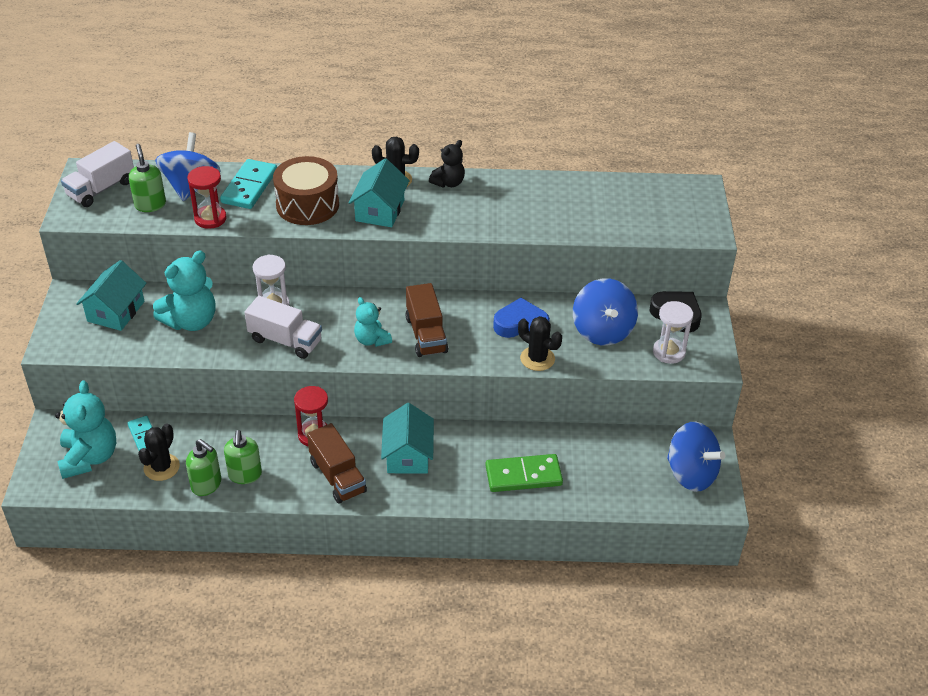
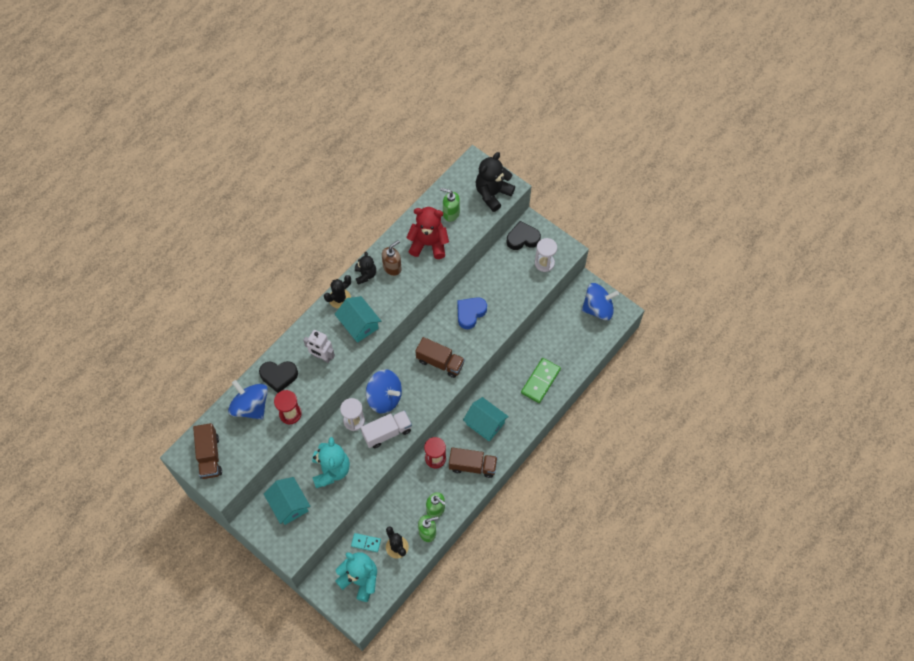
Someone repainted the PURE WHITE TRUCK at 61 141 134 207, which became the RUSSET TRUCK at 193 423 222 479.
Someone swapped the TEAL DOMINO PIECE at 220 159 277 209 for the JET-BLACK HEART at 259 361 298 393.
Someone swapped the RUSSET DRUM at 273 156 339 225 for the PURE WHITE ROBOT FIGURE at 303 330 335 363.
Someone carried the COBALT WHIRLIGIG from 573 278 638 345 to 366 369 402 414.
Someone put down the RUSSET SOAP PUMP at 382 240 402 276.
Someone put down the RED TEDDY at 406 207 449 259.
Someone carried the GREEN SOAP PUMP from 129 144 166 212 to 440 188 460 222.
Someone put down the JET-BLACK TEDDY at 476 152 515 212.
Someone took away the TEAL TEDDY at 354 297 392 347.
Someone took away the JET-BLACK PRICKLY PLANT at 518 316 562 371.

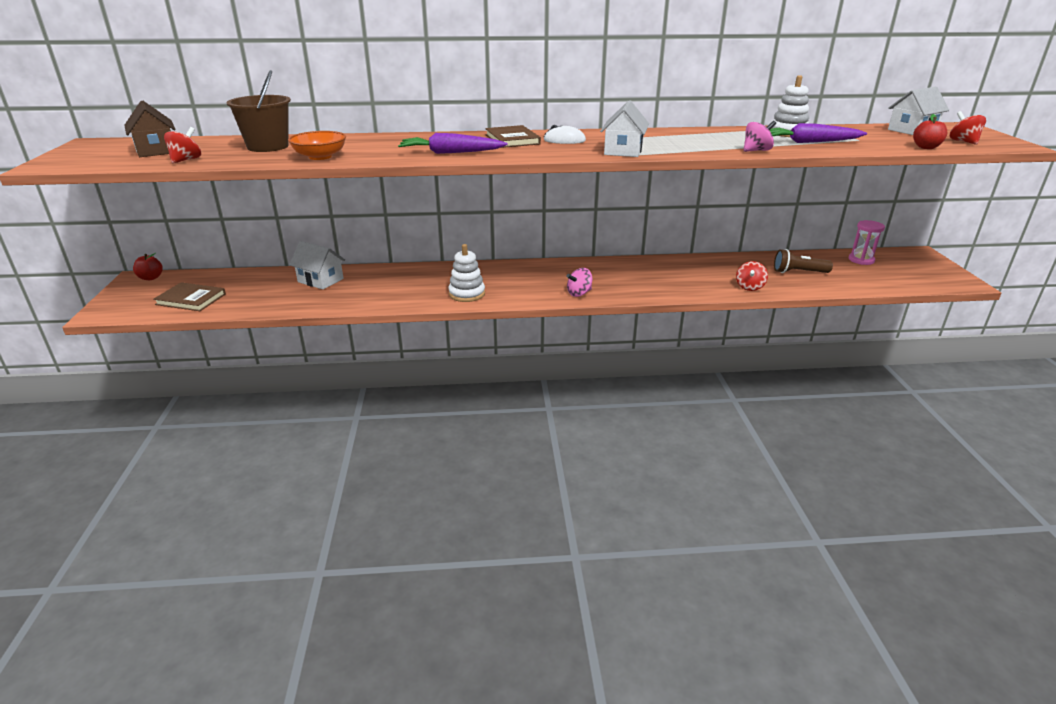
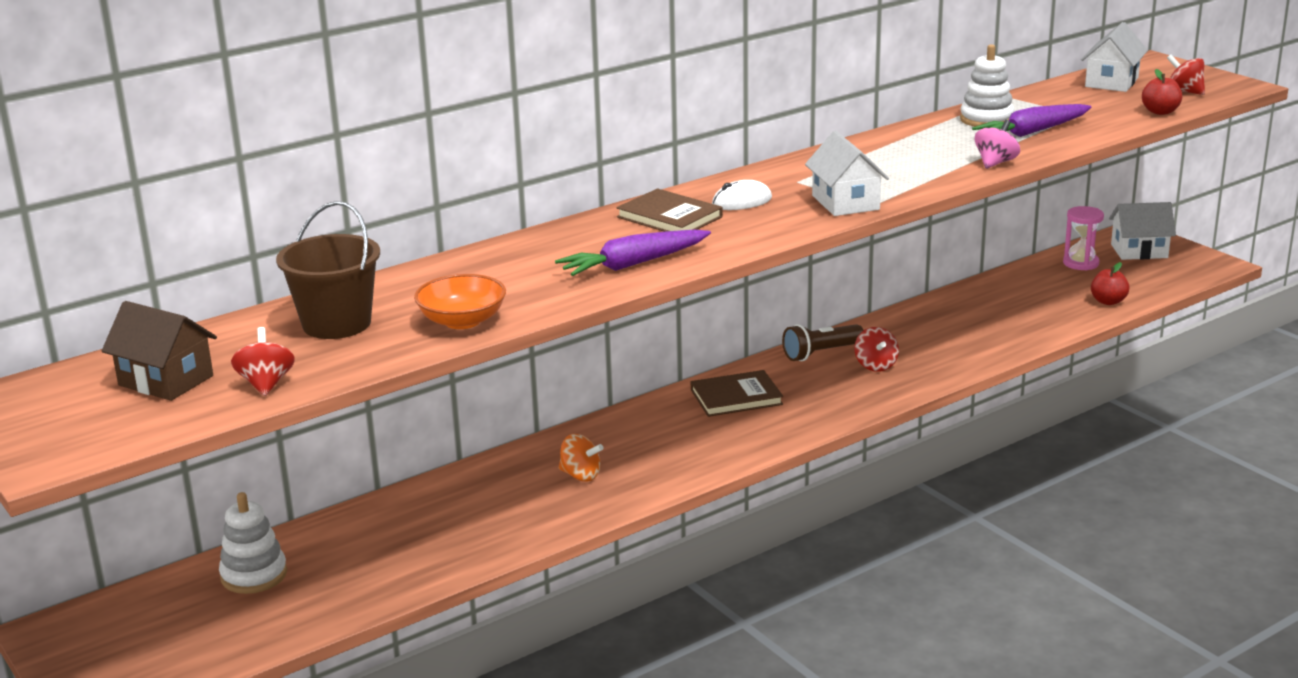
Someone carried the PURE WHITE STACKING TOY from 448 244 485 302 to 219 492 287 594.
Someone put down the ORANGE-COLOURED WHIRLIGIG at 559 434 603 482.
Someone carried the RUSSET HARDBACK from 154 282 226 311 to 691 370 783 417.
Someone carried the RUSSET TORCH from 774 249 833 273 to 782 324 864 361.
Someone carried the RED WHIRLIGIG from 736 261 768 291 to 854 327 899 372.
Someone carried the RED APPLE FRUIT from 133 253 163 280 to 1091 262 1130 305.
Someone carried the PURE WHITE COTTAGE from 289 241 345 289 to 1109 202 1176 260.
Someone took away the ROSY WHIRLIGIG at 567 268 592 297.

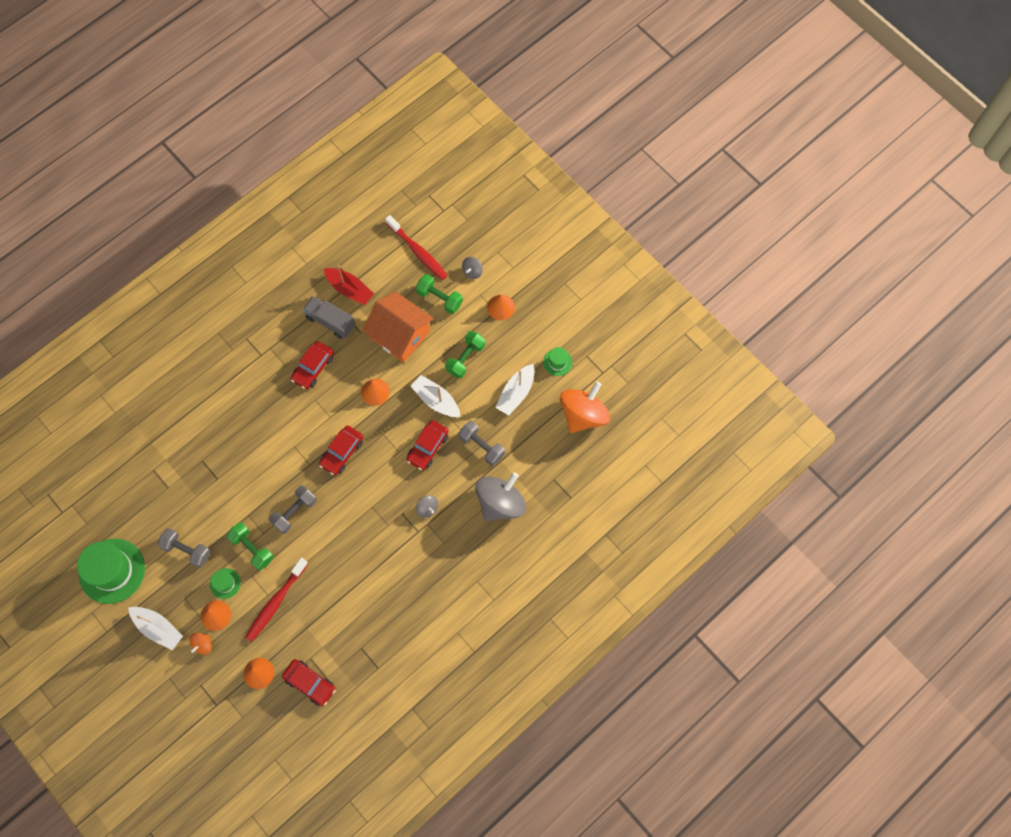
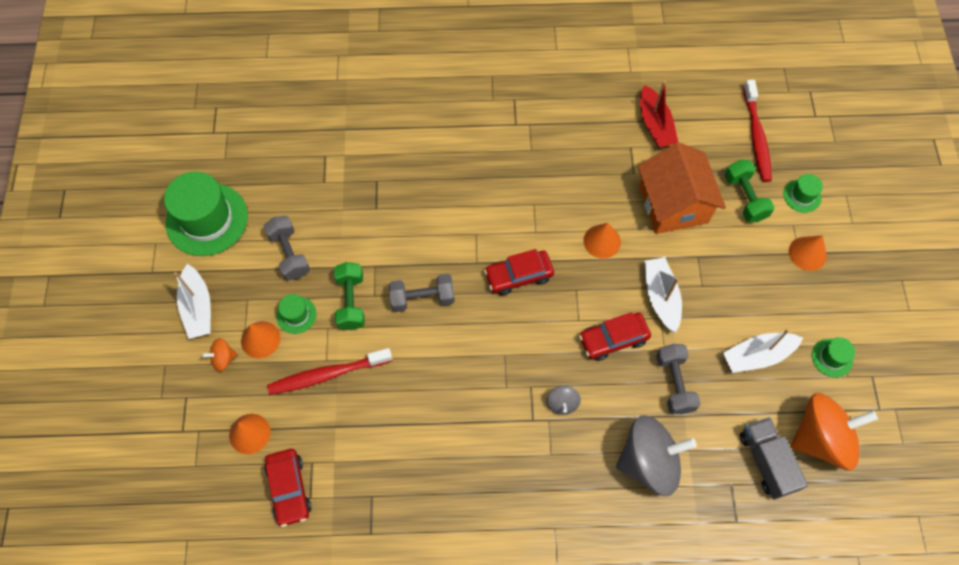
Someone carried the GRAY TRUCK from 303 296 355 339 to 740 417 808 500.
Someone swapped the GRAY WHIRLIGIG at 462 257 483 279 for the GREEN TALL HAT at 783 174 823 213.
Someone took away the RED AUTOMOBILE at 291 341 334 389.
Someone took away the GREEN DUMBBELL at 445 331 485 379.

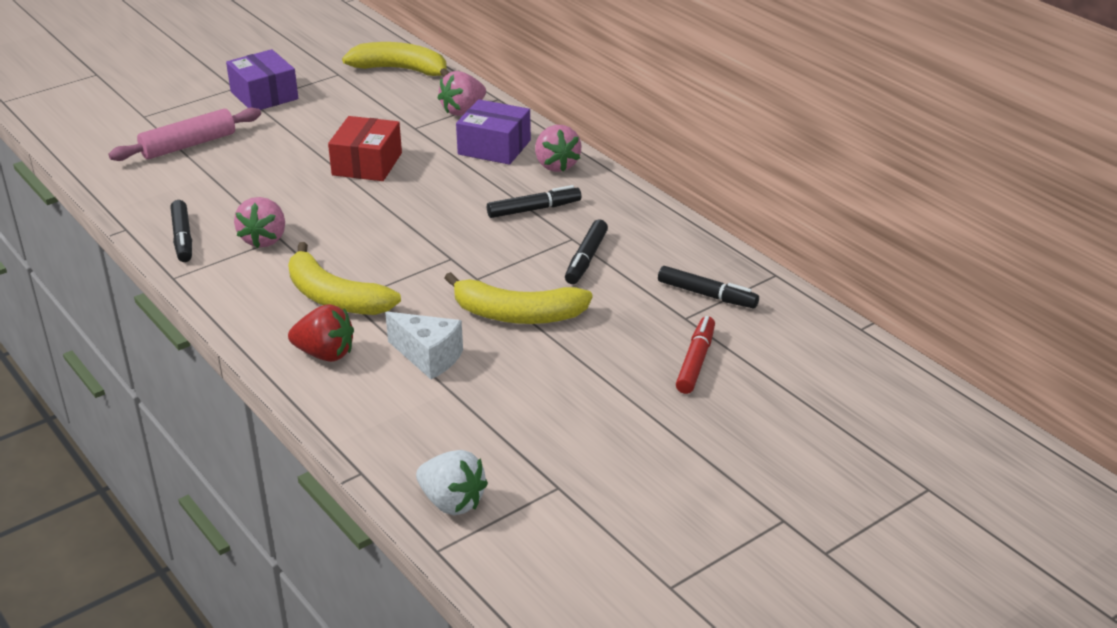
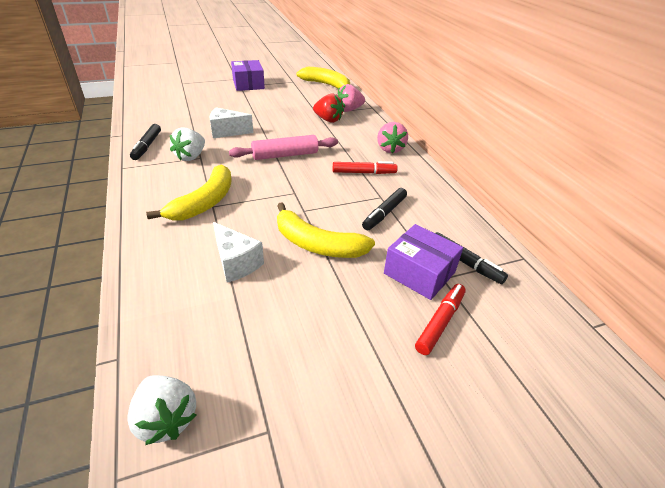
Someone rotated the GOLDEN BANANA FRUIT at 288 242 401 315 by 120 degrees counterclockwise.
Someone repainted the ROSY TOY STRAWBERRY at 234 197 285 248, which became the PURE WHITE TOY STRAWBERRY at 170 127 205 161.
Someone put down the PURE WHITE PIECE OF CHEESE at 209 107 253 138.
Someone carried the ROSY DOUGH ROLLER from 109 107 261 161 to 229 135 338 160.
Someone carried the RED TOY STRAWBERRY from 288 304 354 362 to 313 94 344 123.
Someone repainted the JET-BLACK FELT PEN at 487 185 582 218, which became the RED FELT PEN at 333 161 398 174.
Someone carried the PURPLE PARCEL from 456 99 531 165 to 384 224 463 300.
Someone took away the RED PARCEL at 328 116 402 181.

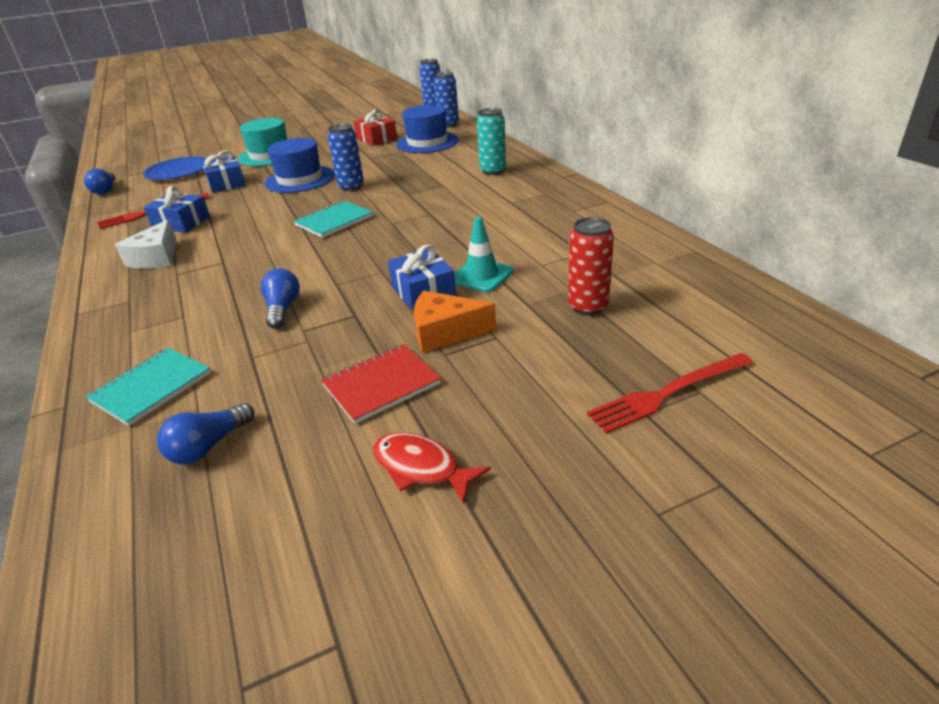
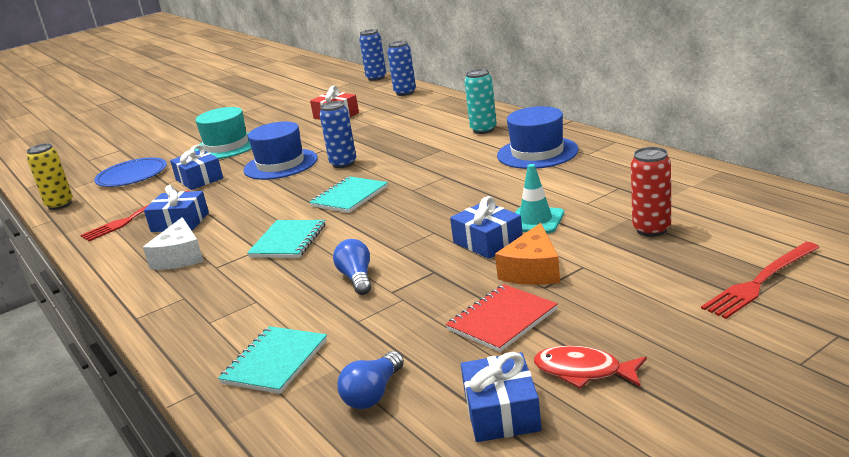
Someone swapped the COBALT LIGHT BULB at 84 169 115 194 for the GOLDEN SODA CAN at 27 143 73 210.
Someone put down the TEAL EXERCISE BOOK at 247 220 326 258.
Someone put down the COBALT GIFT at 461 352 542 442.
Someone rotated the ORANGE-COLOURED PIECE OF CHEESE at 414 291 497 353 by 60 degrees counterclockwise.
Someone carried the COBALT TALL HAT from 396 105 459 153 to 497 106 579 169.

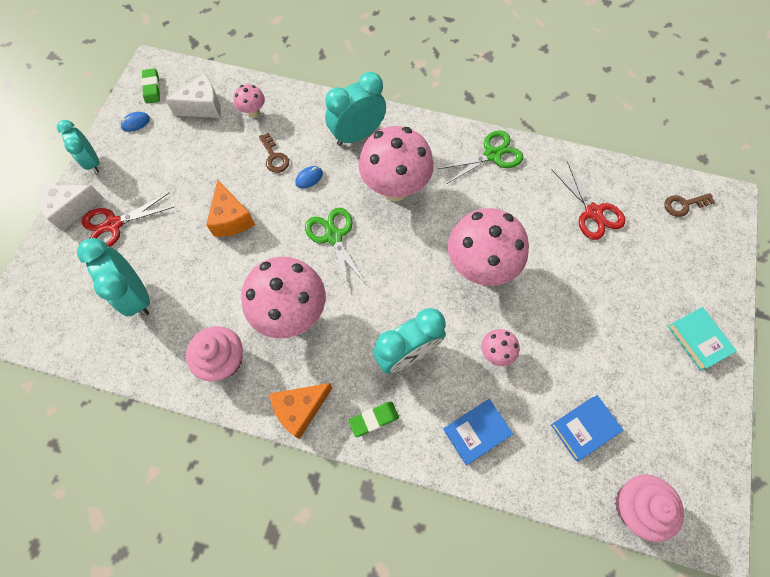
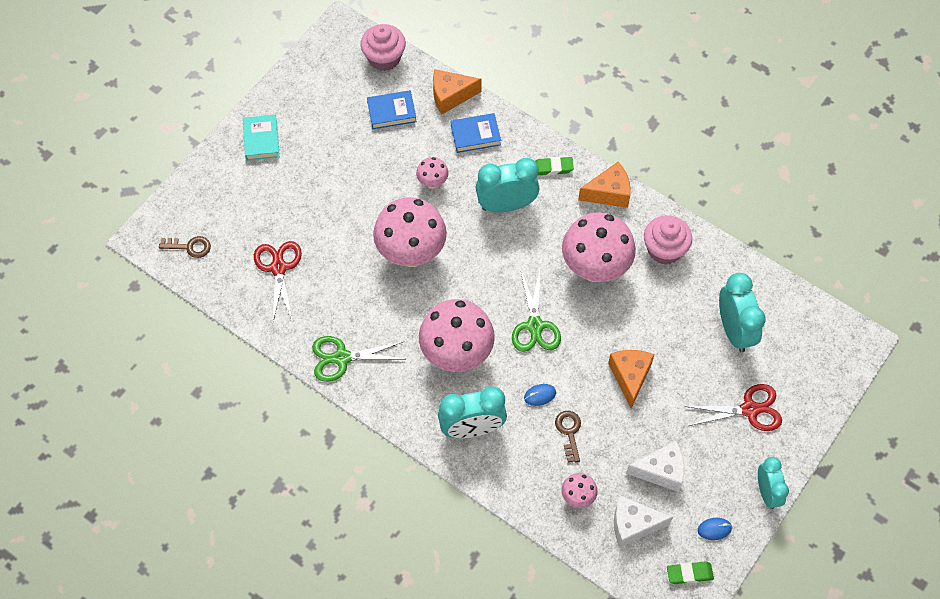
Someone put down the ORANGE-COLOURED PIECE OF CHEESE at 433 69 482 114.
Someone carried the PURE WHITE PIECE OF CHEESE from 38 185 104 231 to 626 441 685 492.
Someone rotated the GREEN PENCIL ERASER at 141 68 160 104 by 75 degrees clockwise.

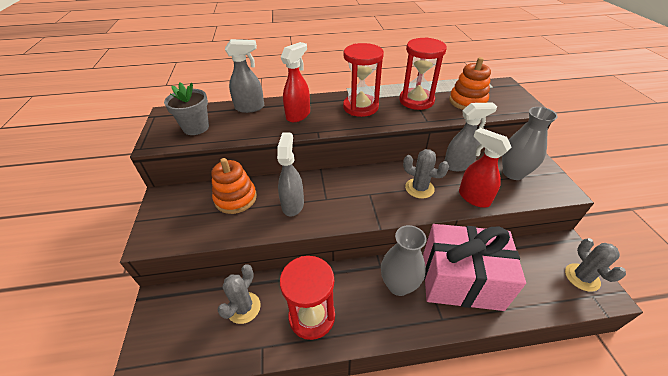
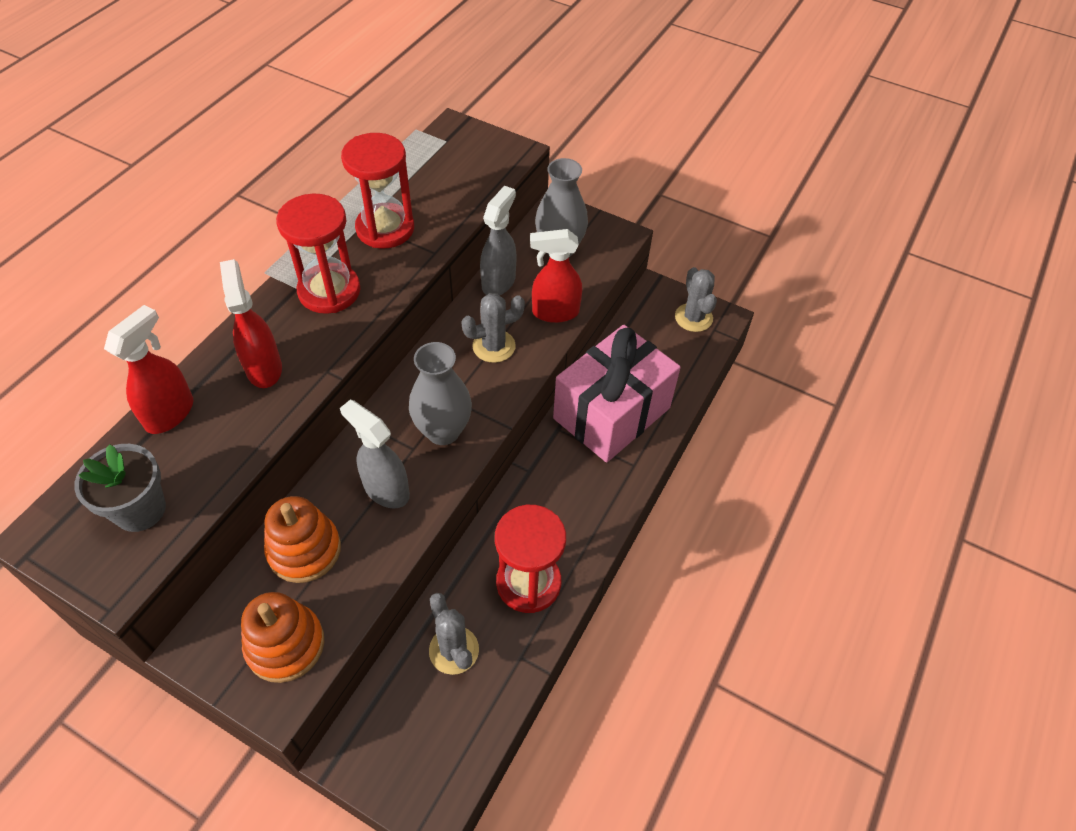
Someone repainted the GRAY SPRAYER at 225 39 264 113, which became the RED SPRAYER at 104 305 193 434.
Someone carried the ORANGE-COLOURED STACKING TOY from 449 57 491 110 to 241 592 324 683.
Someone carried the GRAY VASE from 381 225 426 296 to 409 342 472 445.
Someone rotated the GRAY PRICKLY PLANT at 565 238 626 292 by 45 degrees clockwise.

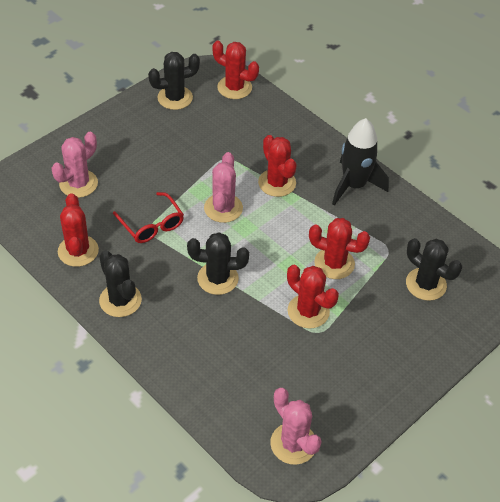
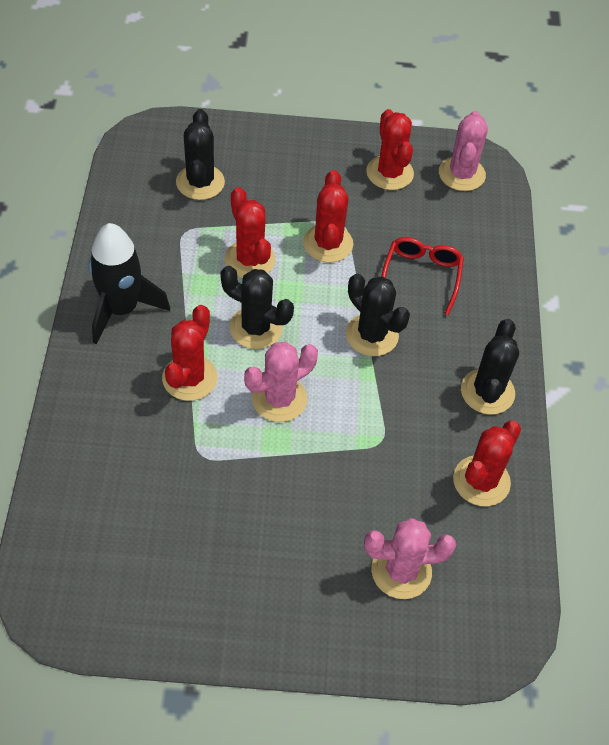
Someone carried the JET-BLACK PRICKLY PLANT from 148 52 200 110 to 220 266 294 349.
Someone carried the RED PRICKLY PLANT from 212 41 259 99 to 366 109 414 190.
Someone carried the RED GLASSES from 113 192 184 243 to 382 237 464 315.

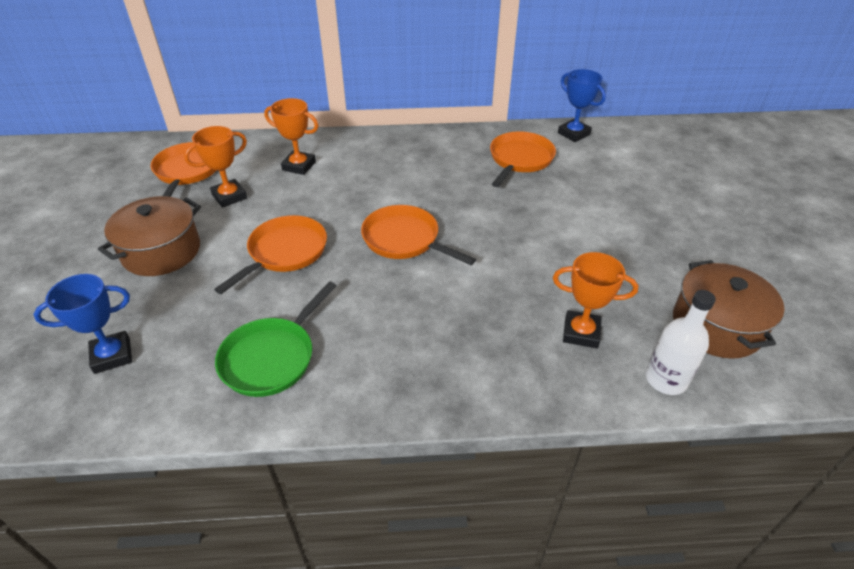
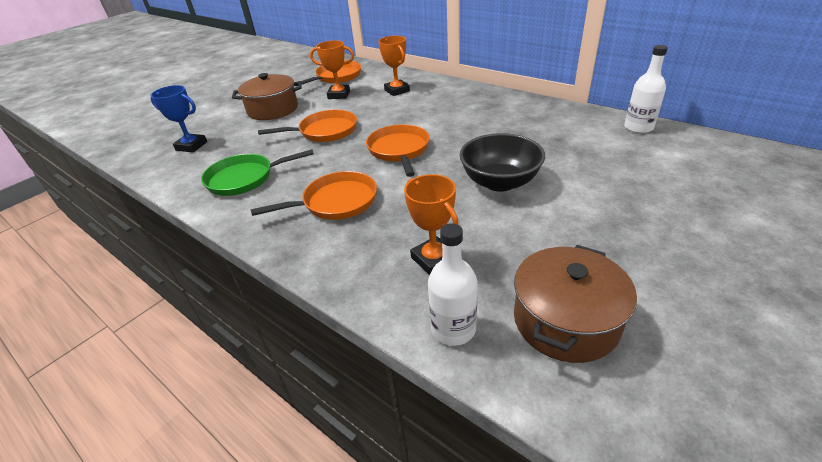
Someone carried the ORANGE-COLOURED FRYING PAN from 490 131 556 187 to 251 171 377 220.
Someone put down the JET-BLACK SERVING BOWL at 459 133 545 192.
Someone swapped the COBALT AWARD CUP at 558 69 606 142 for the PURE WHITE BOTTLE at 624 45 668 134.

